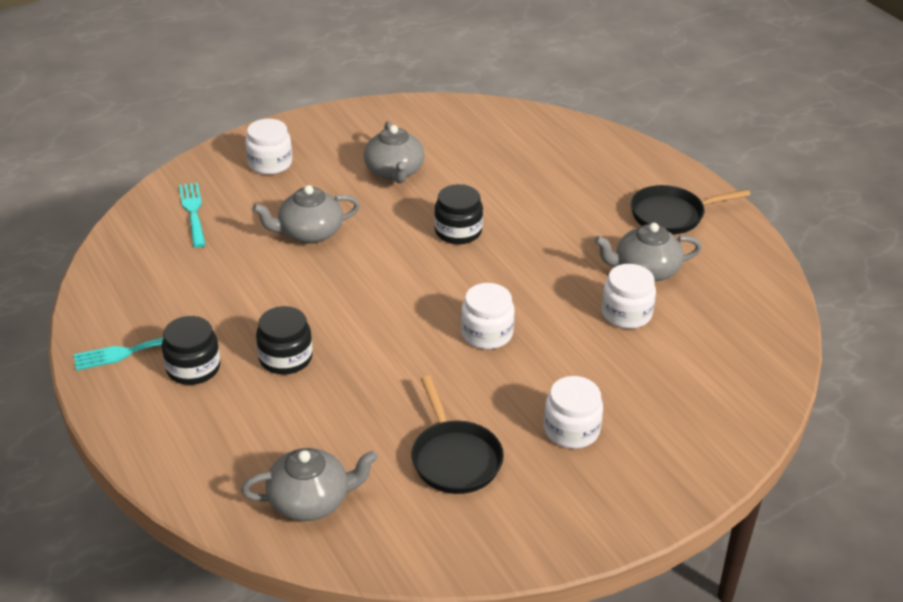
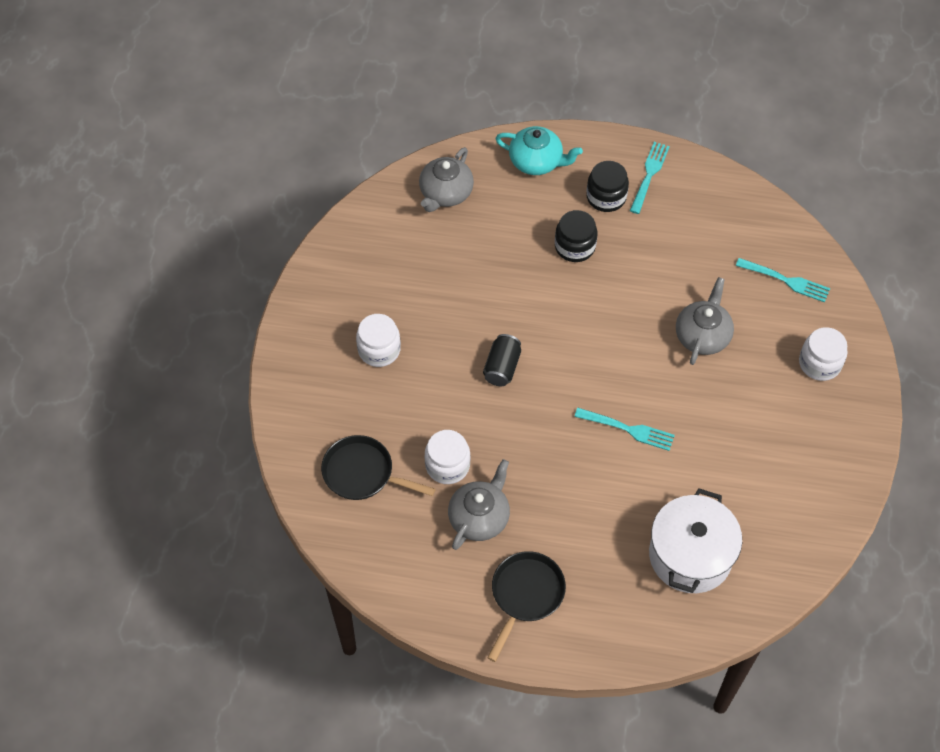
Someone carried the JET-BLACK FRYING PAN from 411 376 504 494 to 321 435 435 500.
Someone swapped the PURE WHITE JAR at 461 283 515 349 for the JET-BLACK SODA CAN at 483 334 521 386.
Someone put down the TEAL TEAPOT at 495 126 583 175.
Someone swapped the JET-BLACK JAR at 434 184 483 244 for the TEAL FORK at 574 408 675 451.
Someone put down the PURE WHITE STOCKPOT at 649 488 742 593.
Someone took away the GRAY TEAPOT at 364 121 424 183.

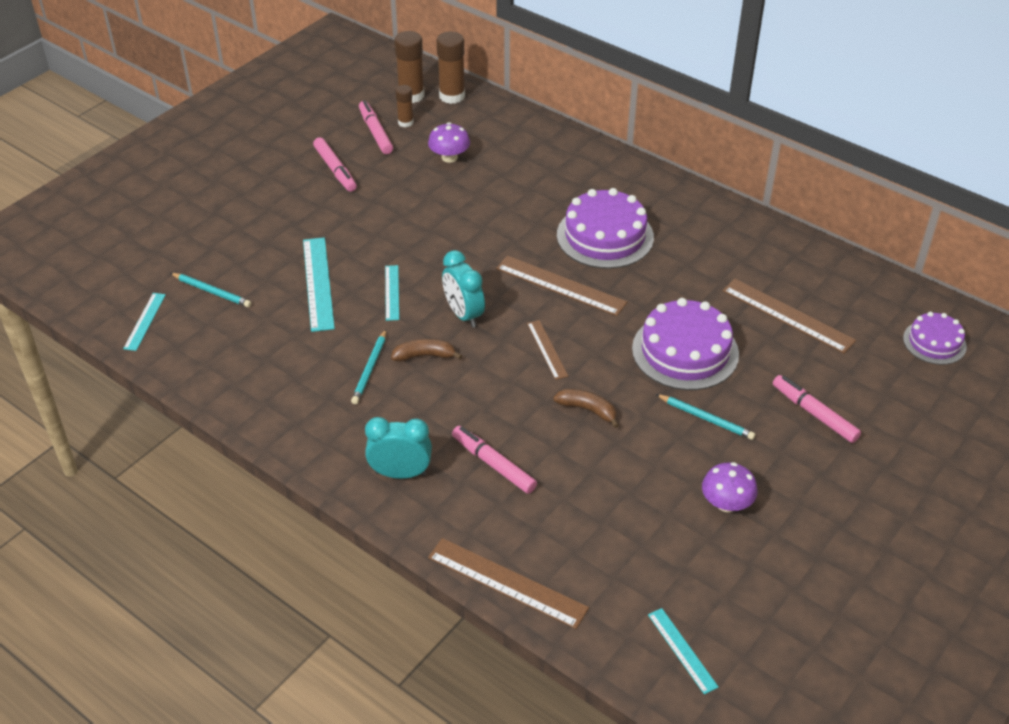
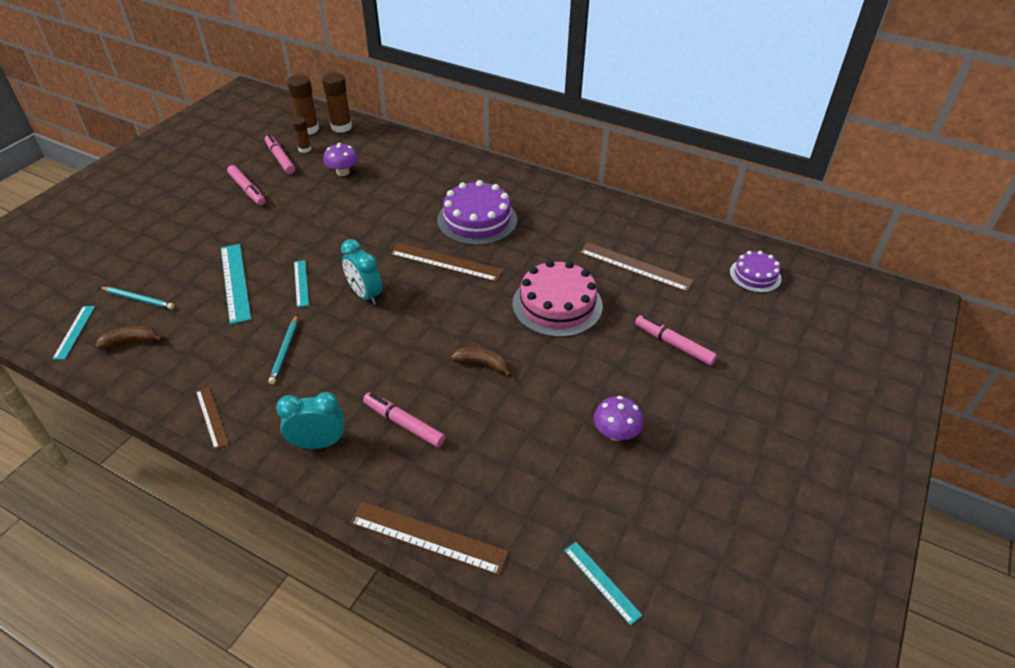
Someone carried the RUSSET BANANA FRUIT from 391 339 462 362 to 95 326 163 349.
Someone carried the RUSSET RULER from 527 320 568 380 to 196 387 229 450.
Someone repainted the PURPLE CAKE at 632 298 739 390, which became the ROSY CAKE at 513 260 603 337.
Someone took away the TEAL PENCIL at 656 394 755 440.

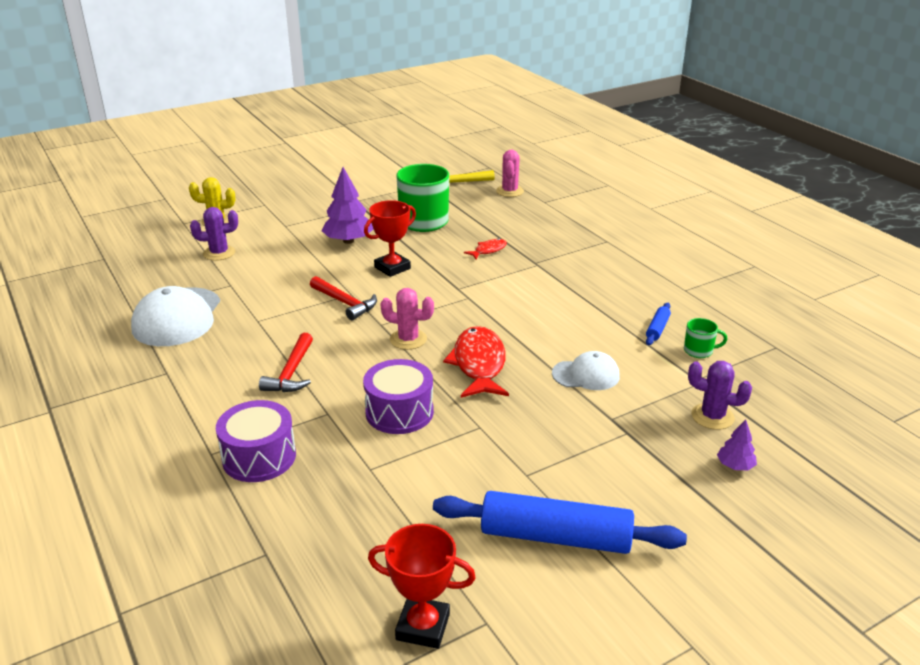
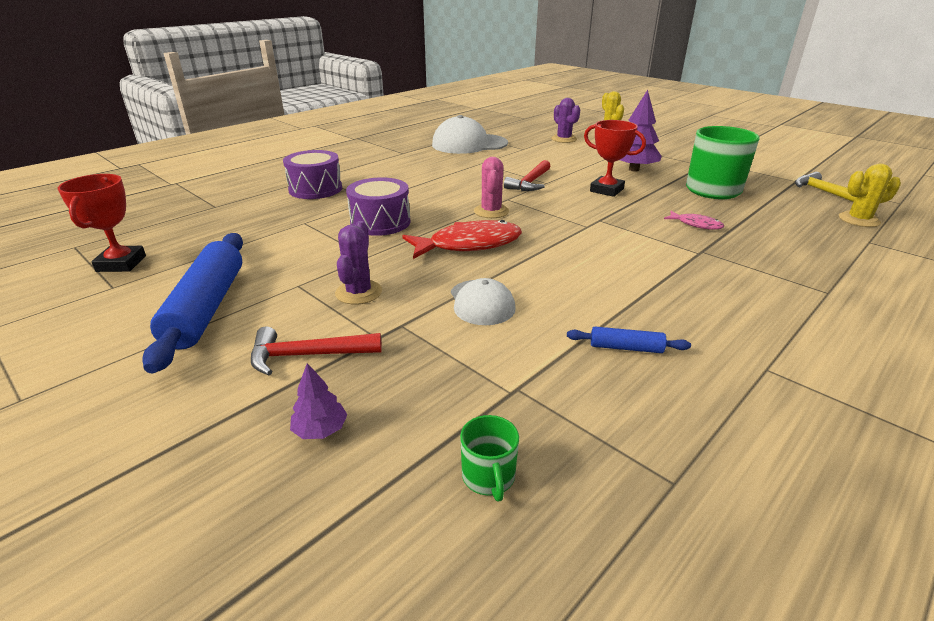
Someone carried the RED CLAW HAMMER from 259 332 313 392 to 251 326 382 375.
Someone carried the PURPLE PRICKLY PLANT from 688 361 752 430 to 335 221 382 305.
Someone carried the GREEN MUG from 684 318 727 358 to 460 415 519 501.
Someone repainted the RED FISH at 464 238 507 259, which became the ROSY FISH at 664 211 724 230.
Someone repainted the ROSY PRICKLY PLANT at 496 150 524 197, which became the GOLDEN PRICKLY PLANT at 839 164 901 227.

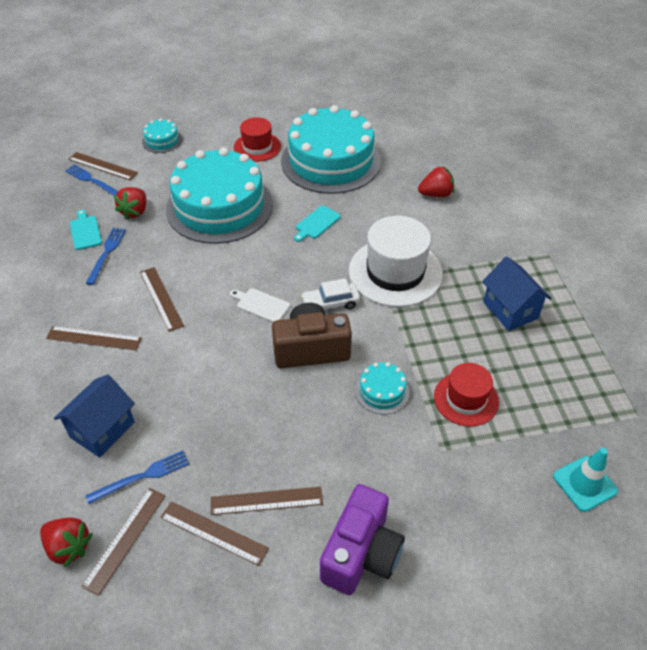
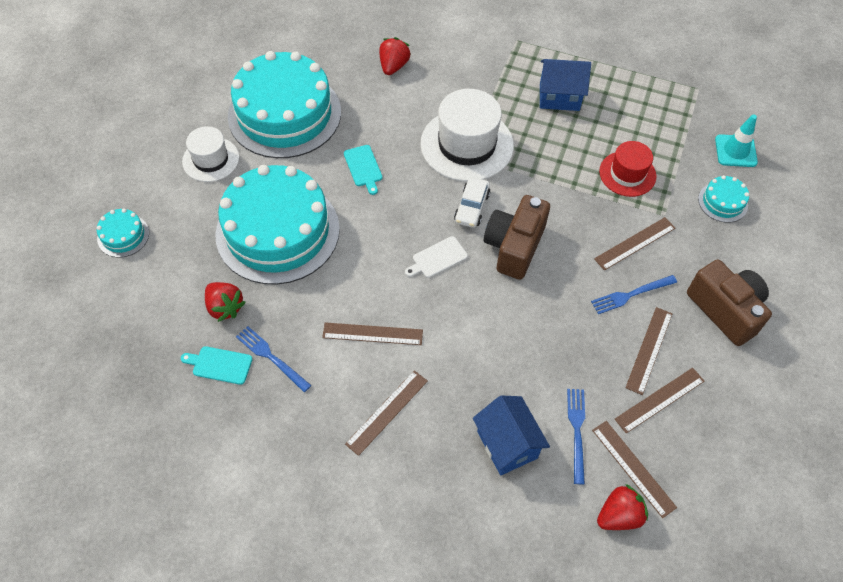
Someone repainted the RED TALL HAT at 234 117 281 162, which became the PURE WHITE TALL HAT at 182 126 239 182.
Someone carried the COBALT FORK from 65 164 118 196 to 591 275 677 314.
Someone carried the RUSSET RULER from 68 152 138 180 to 594 217 675 271.
Someone repainted the PURPLE CAMERA at 320 484 405 595, which became the RUSSET CAMERA at 687 259 772 346.
Someone carried the TEAL CAKE from 355 362 410 414 to 698 175 749 223.

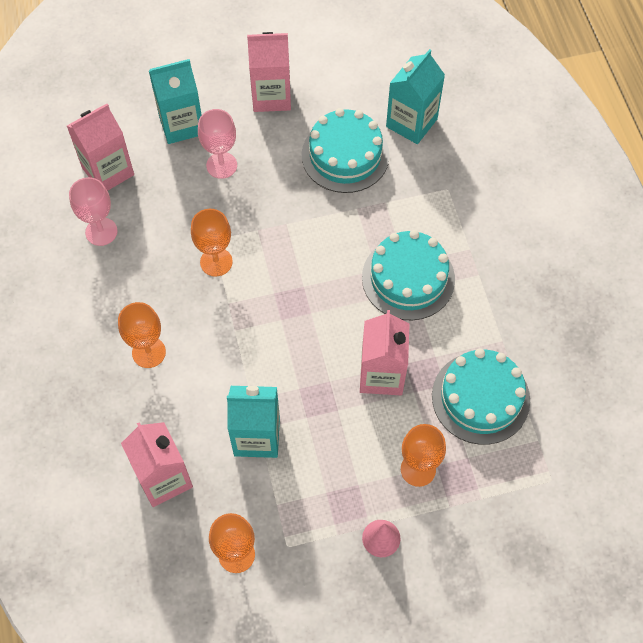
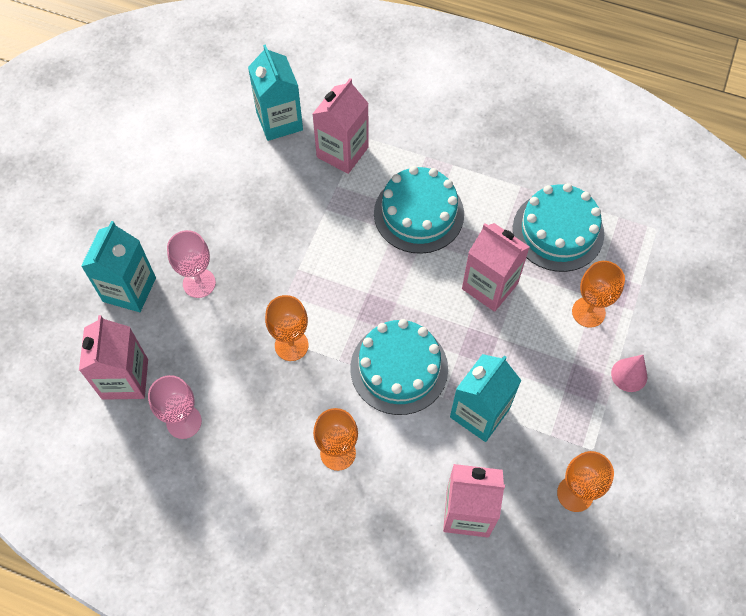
Someone carried the ROSY CARTON from 247 32 291 112 to 313 78 369 174.
Someone carried the TEAL CAKE from 302 108 390 193 to 350 319 448 415.

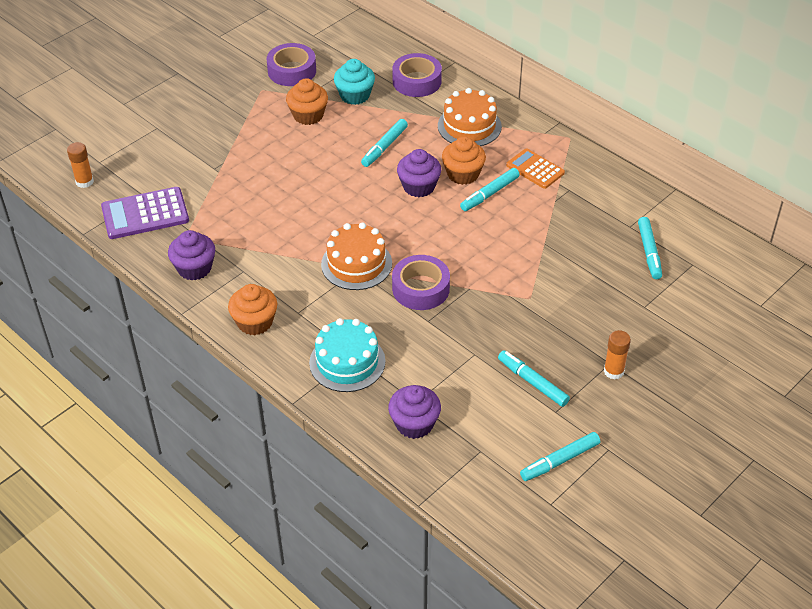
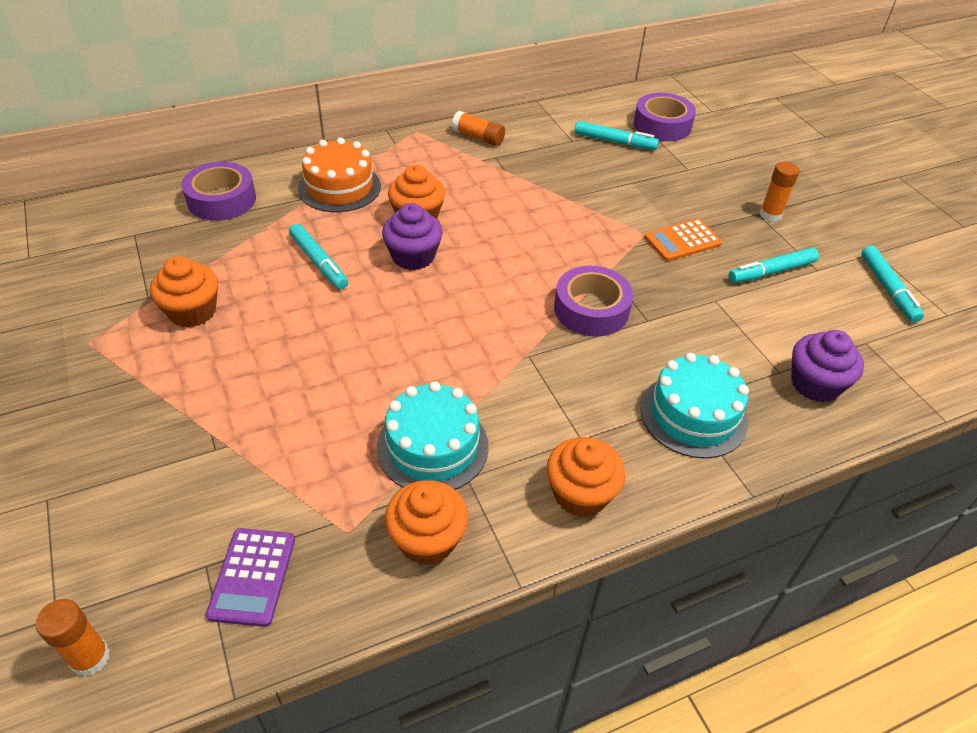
Someone scaled the PURPLE CALCULATOR at 101 187 189 239 by 0.66.
Someone put down the TEAL CAKE at 377 381 489 490.
Someone repainted the PURPLE FAIRY CAKE at 168 230 215 281, which became the ORANGE-COLOURED FAIRY CAKE at 385 480 468 565.
Someone put down the ORANGE-COLOURED STICK OF GLUE at 452 111 505 146.
Someone carried the PURPLE ROLL OF TAPE from 266 43 316 86 to 634 93 696 141.
Someone carried the ORANGE-COLOURED CALCULATOR from 506 148 565 189 to 644 219 722 261.
Someone took away the ORANGE-COLOURED CAKE at 321 222 392 290.
Someone took away the TEAL FAIRY CAKE at 334 59 375 105.
Someone took away the TEAL FELT PEN at 460 168 520 211.

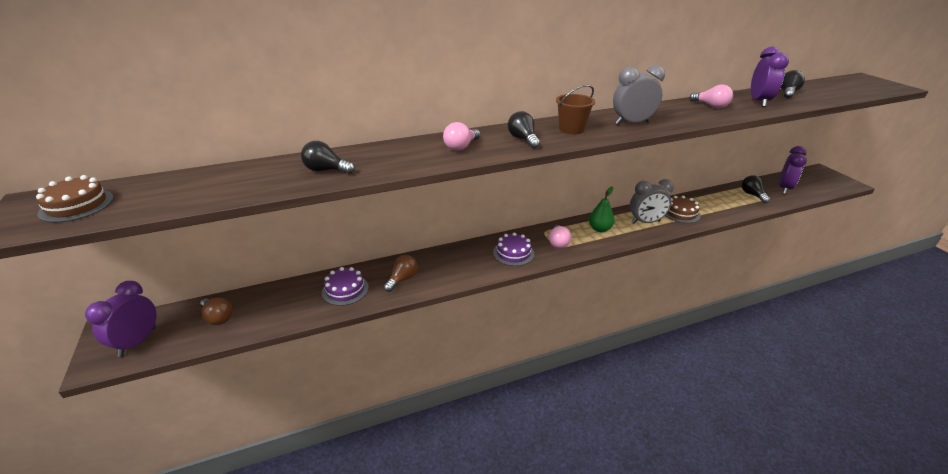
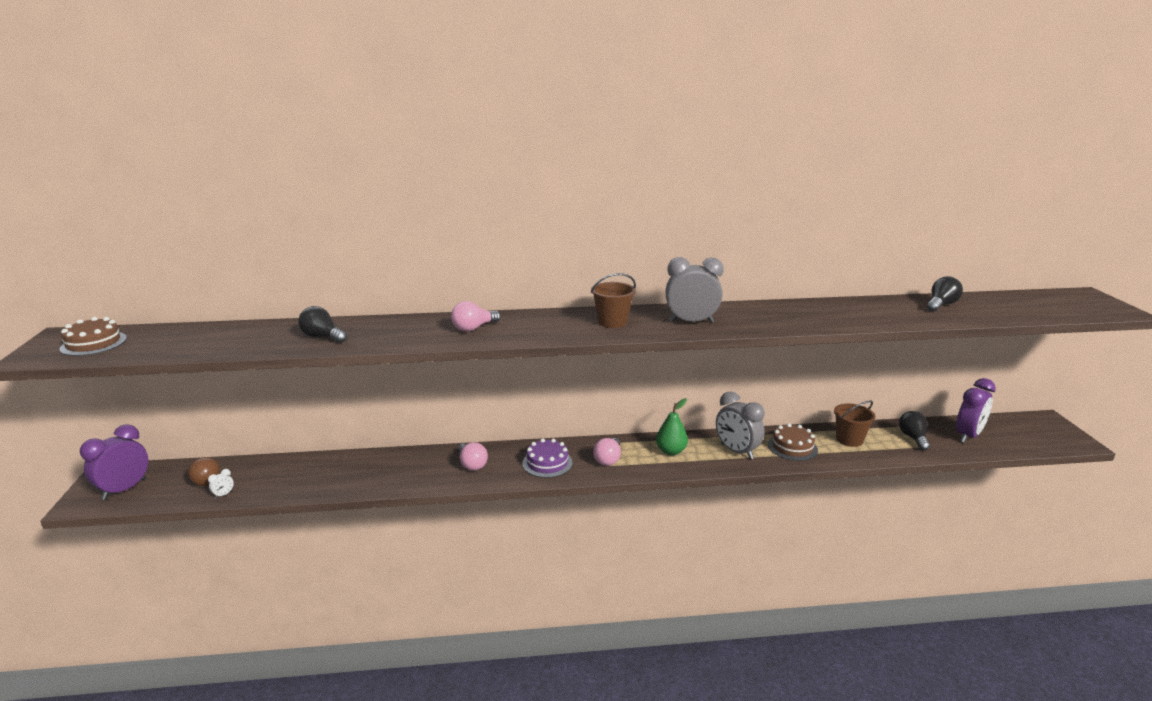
Someone put down the PURE WHITE CLOCK at 208 469 234 499.
Someone carried the ROSY LIGHT BULB from 690 85 733 108 to 458 442 488 470.
Someone rotated the GRAY CLOCK at 630 179 674 224 by 45 degrees clockwise.
Someone put down the RUSSET BUCKET at 834 400 875 447.
Someone took away the PURPLE CAKE at 322 267 369 306.
Someone took away the RUSSET LIGHT BULB at 384 255 418 292.
Someone took away the JET-BLACK LIGHT BULB at 508 111 540 149.
Someone took away the PURPLE CLOCK at 751 47 789 107.

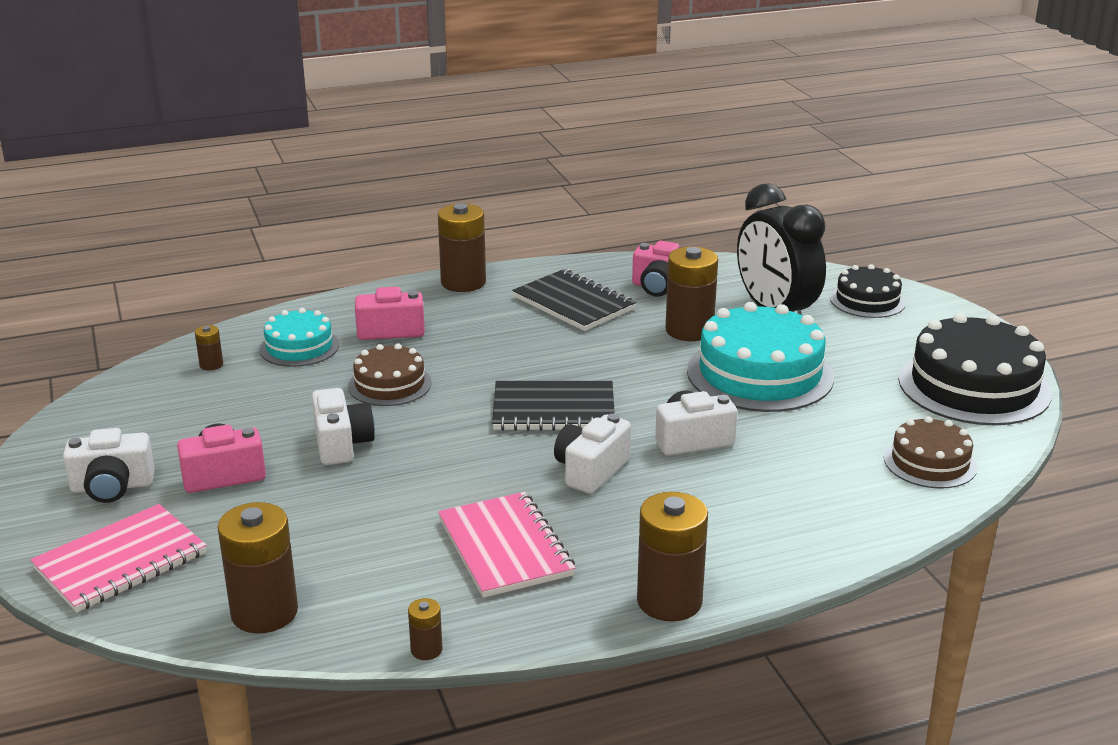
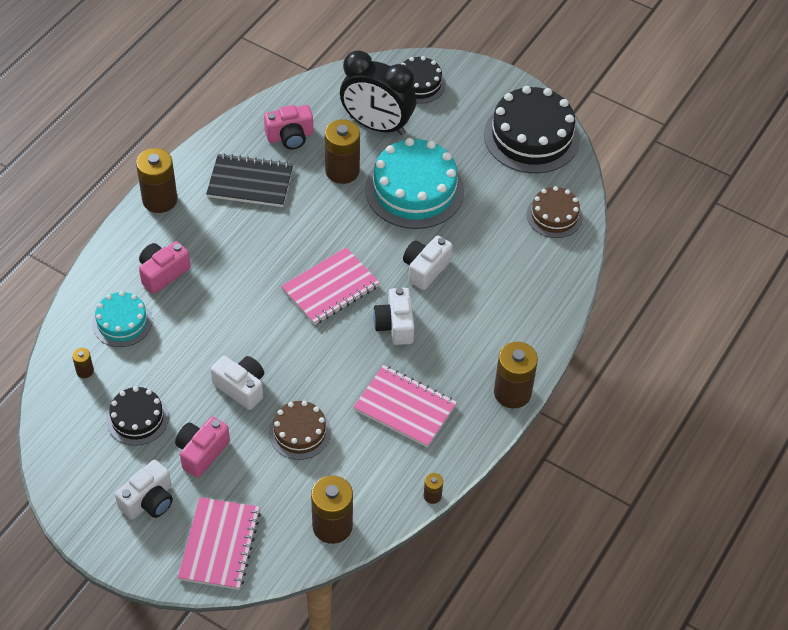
Someone put down the JET-BLACK CAKE at 106 386 169 446.
Someone carried the RUSSET CAKE from 348 343 432 406 to 269 401 331 460.
Someone repainted the JET-BLACK EXERCISE BOOK at 492 381 615 431, which became the ROSY EXERCISE BOOK at 281 247 380 325.

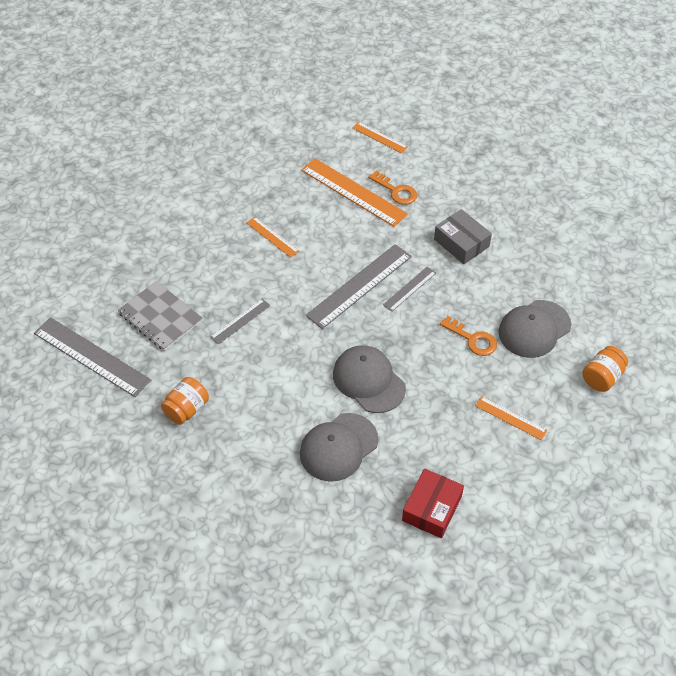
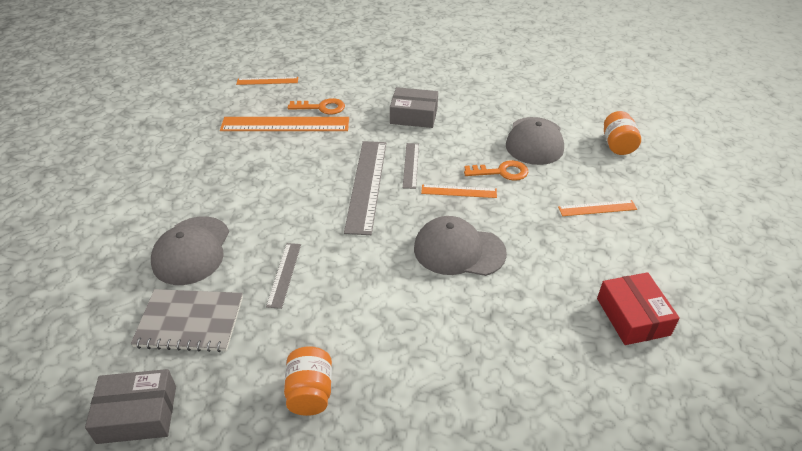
Someone swapped the GRAY RULER at 34 317 151 397 for the GRAY PARCEL at 85 369 176 444.
Someone carried the GRAY CAP from 300 413 378 482 to 151 216 229 285.
Someone carried the ORANGE-COLOURED RULER from 246 217 299 258 to 421 185 497 198.

